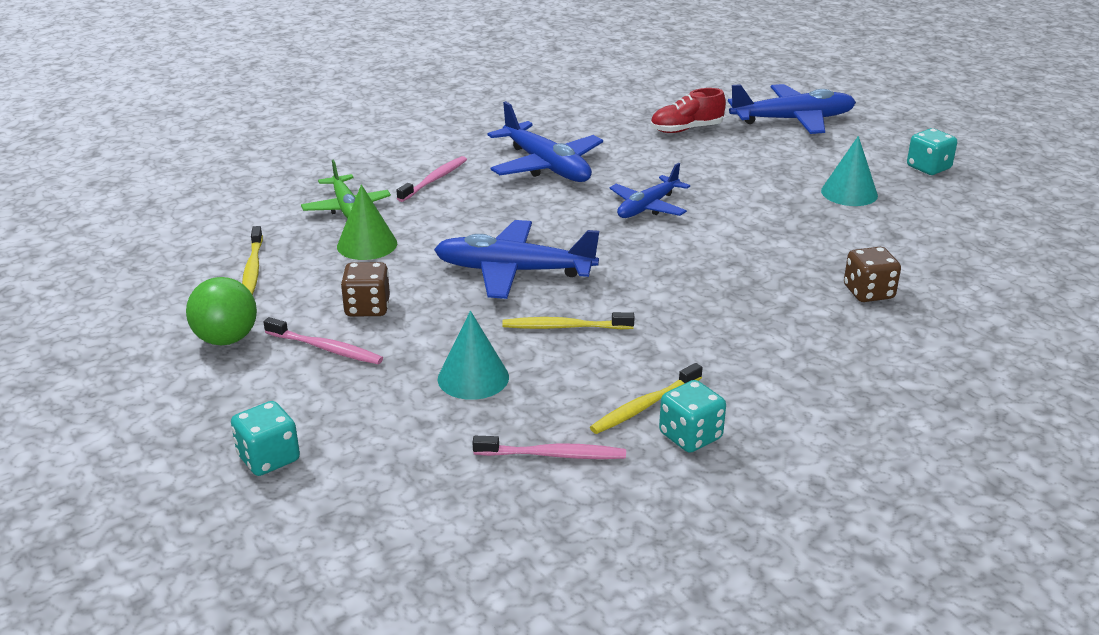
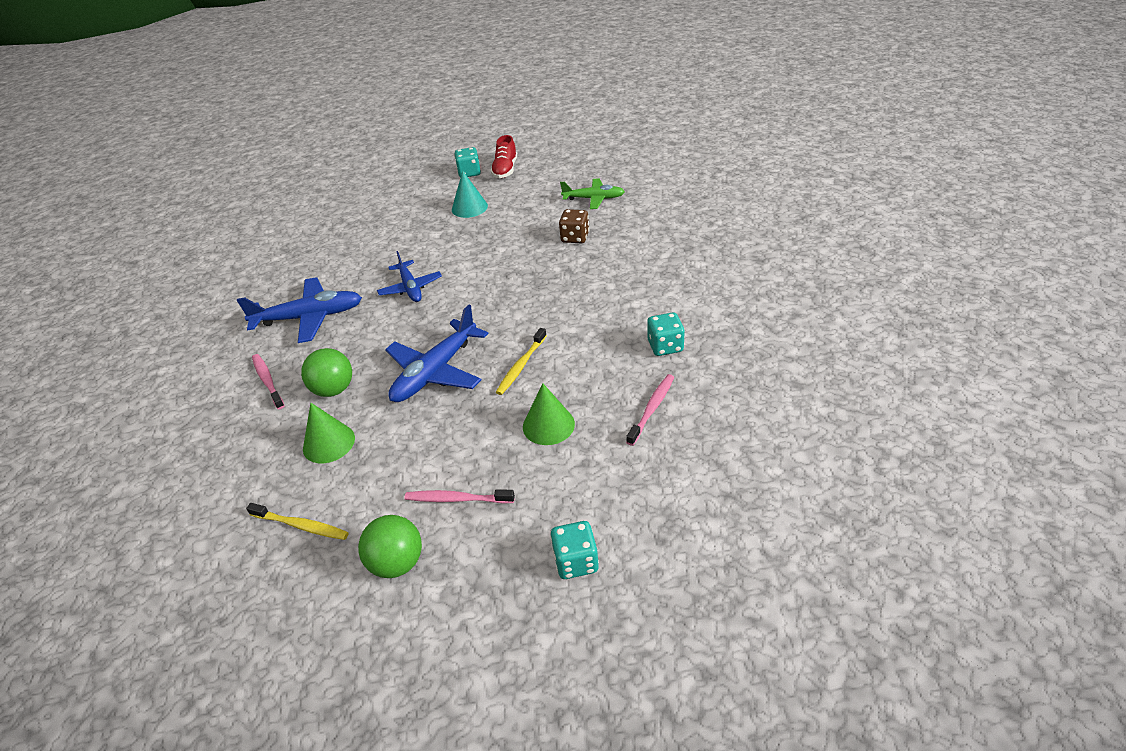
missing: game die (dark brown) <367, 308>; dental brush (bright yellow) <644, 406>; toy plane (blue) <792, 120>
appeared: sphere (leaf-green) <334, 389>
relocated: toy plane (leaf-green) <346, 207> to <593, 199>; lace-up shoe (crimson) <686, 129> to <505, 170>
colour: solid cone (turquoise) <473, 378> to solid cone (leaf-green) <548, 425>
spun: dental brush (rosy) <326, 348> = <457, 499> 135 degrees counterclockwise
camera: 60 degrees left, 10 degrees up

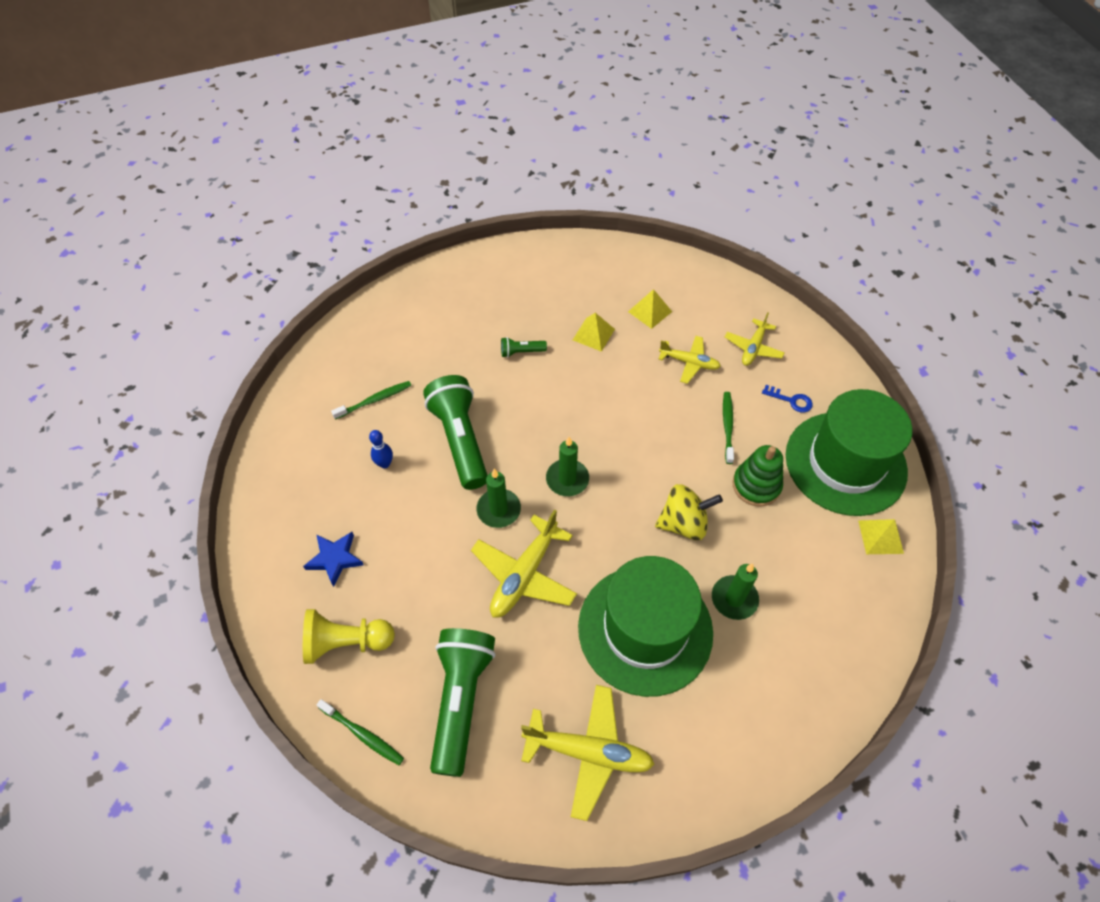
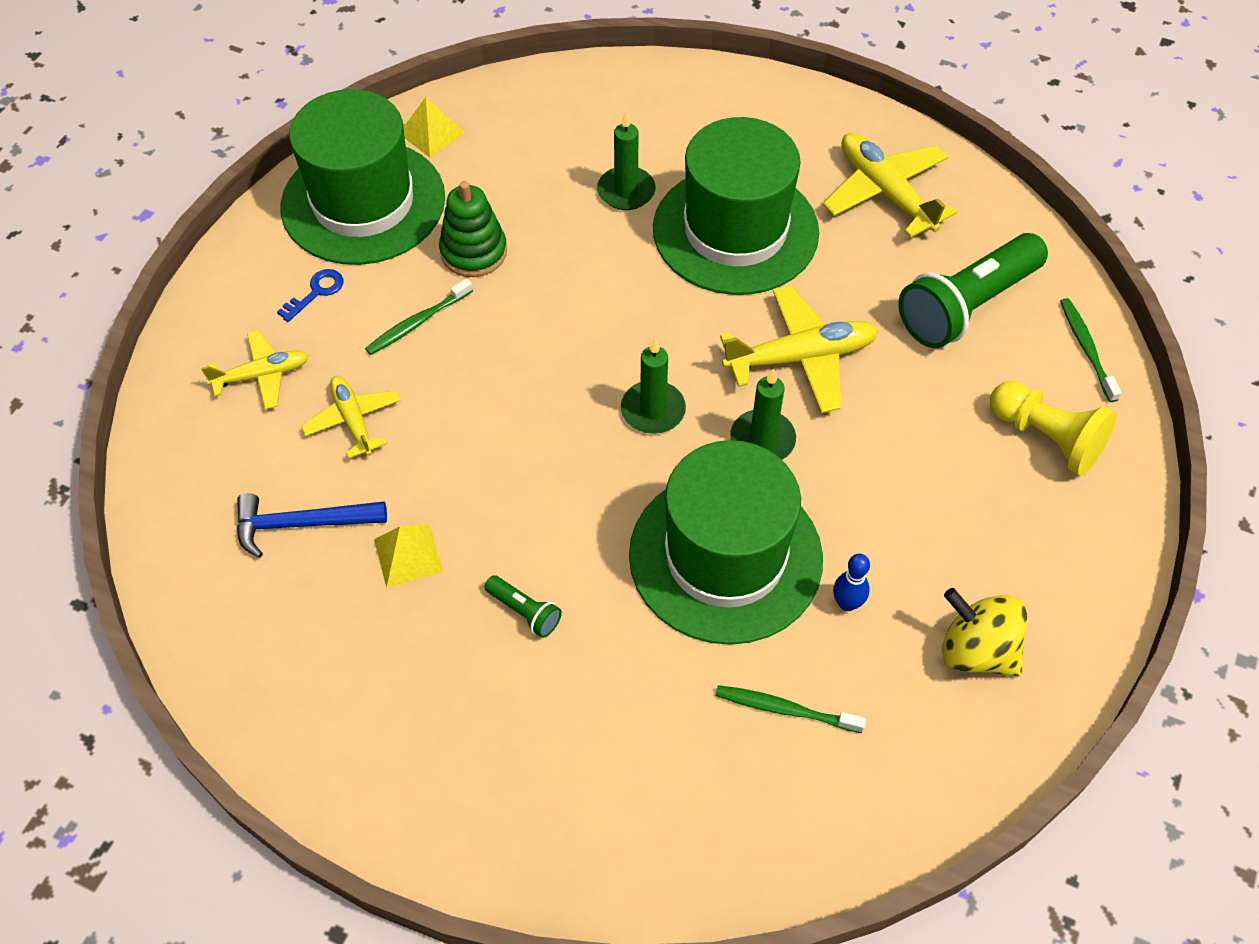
missing: five-pointed star (blue) <335, 559>
relocated: toy top (bright yellow) <684, 523> to <976, 650>
exchanged: pocket torch (leaf-green) <460, 440> to top hat (leaf-green) <725, 556>; pyramid shape (bright yellow) <650, 311> to claw hammer (blue) <301, 524>
spun: key (blue) <791, 400> = <316, 292> 60 degrees clockwise
camera: 135 degrees left, 0 degrees up

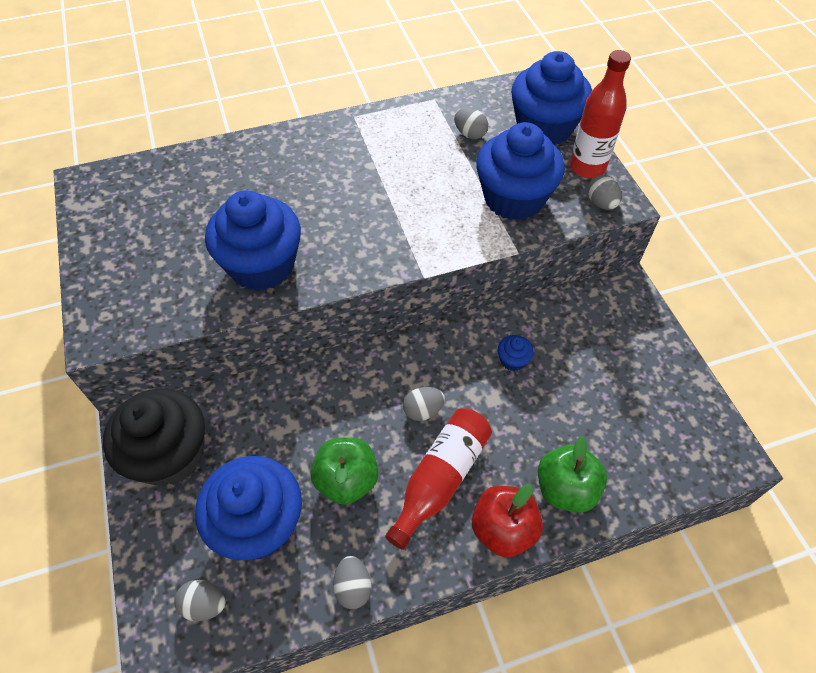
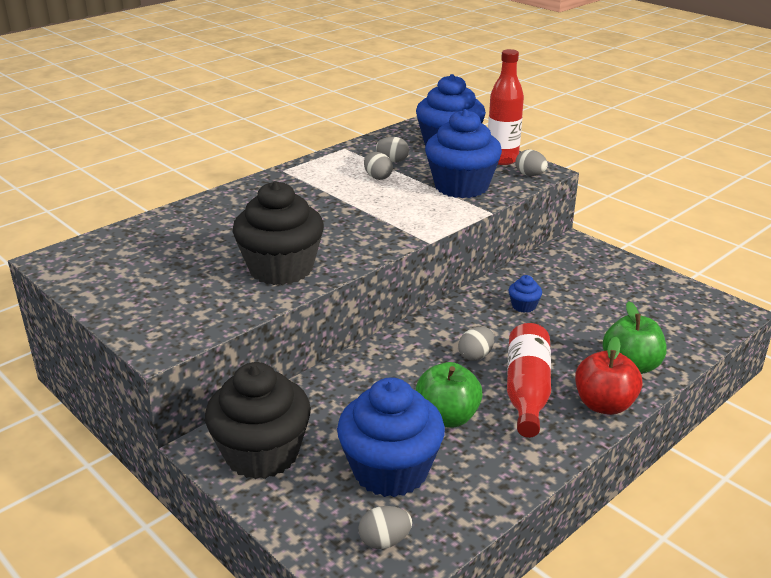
relocated: egg (gray) <353, 587> to <378, 177>
colour: muffin (blue) <262, 265> to muffin (jet-black) <281, 269>
camera: 25 degrees left, 25 degrees down

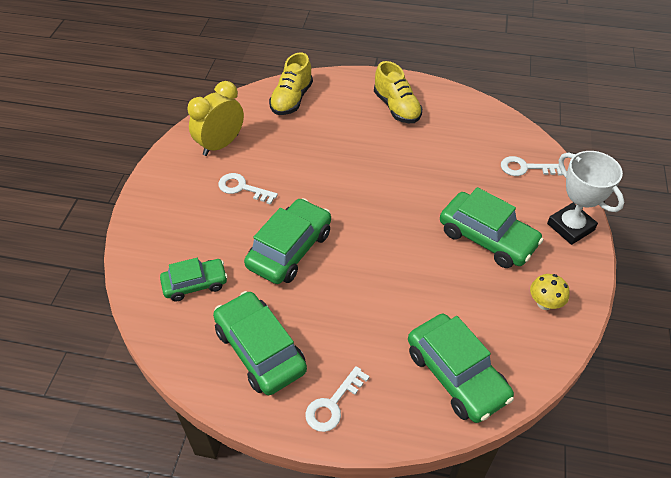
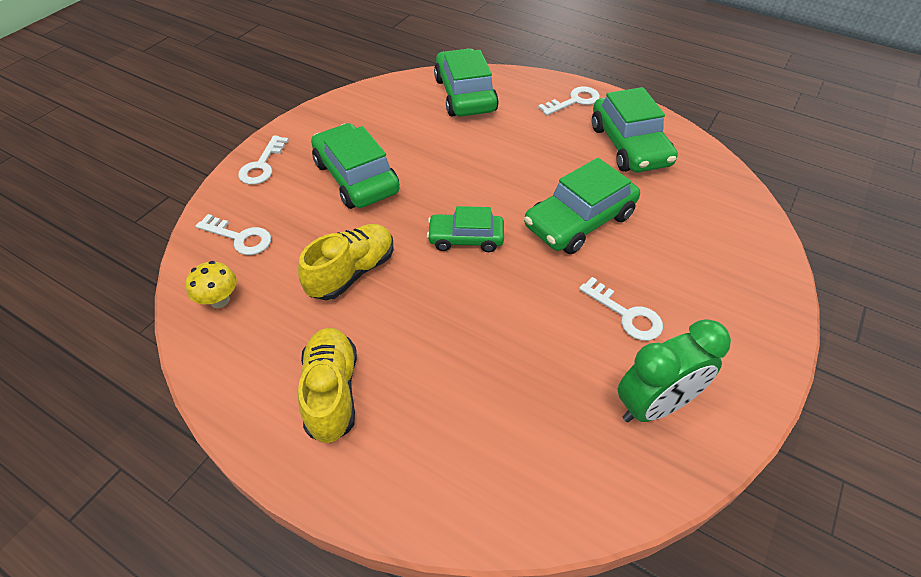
relocated: toy car (leaf-green) <195, 284> to <466, 238>; lace-up shoe (bright yellow) <292, 99> to <352, 272>; mushroom (bright yellow) <544, 303> to <219, 300>
exchanged: award cup (snow-white) <570, 227> to key (snow-white) <262, 165>
colour: clock (bright yellow) <220, 145> to clock (leaf-green) <654, 405>
camera: 160 degrees left, 0 degrees up

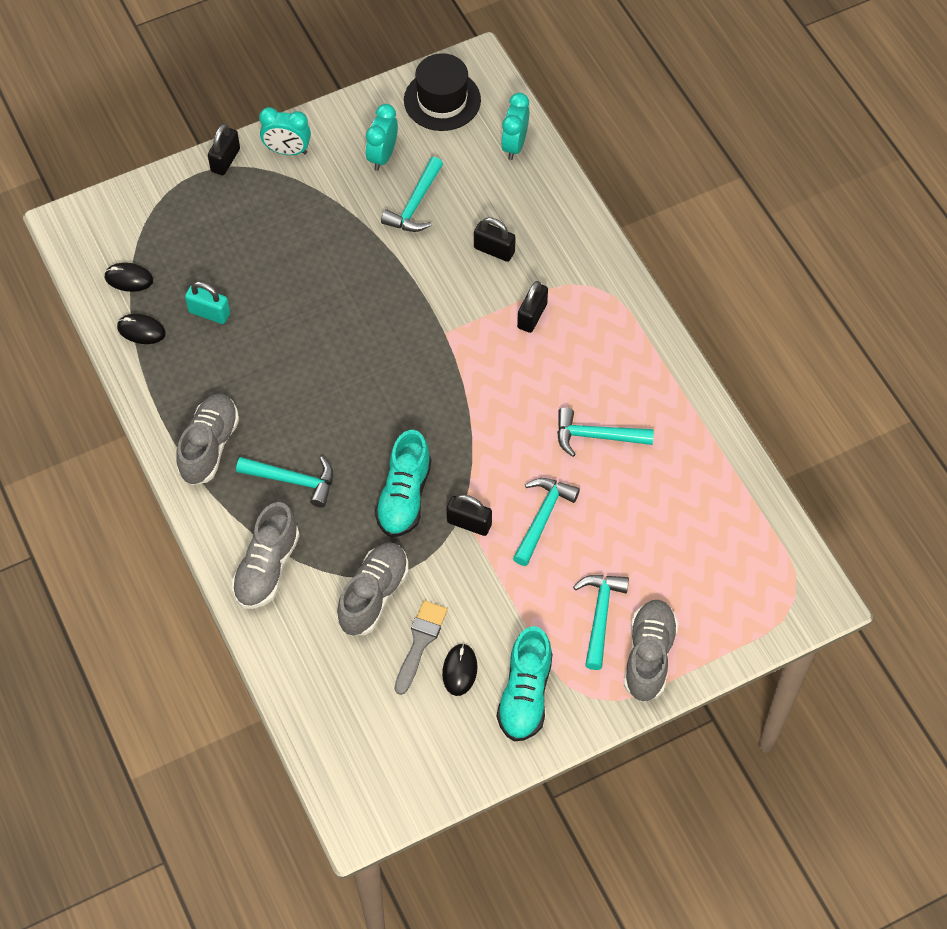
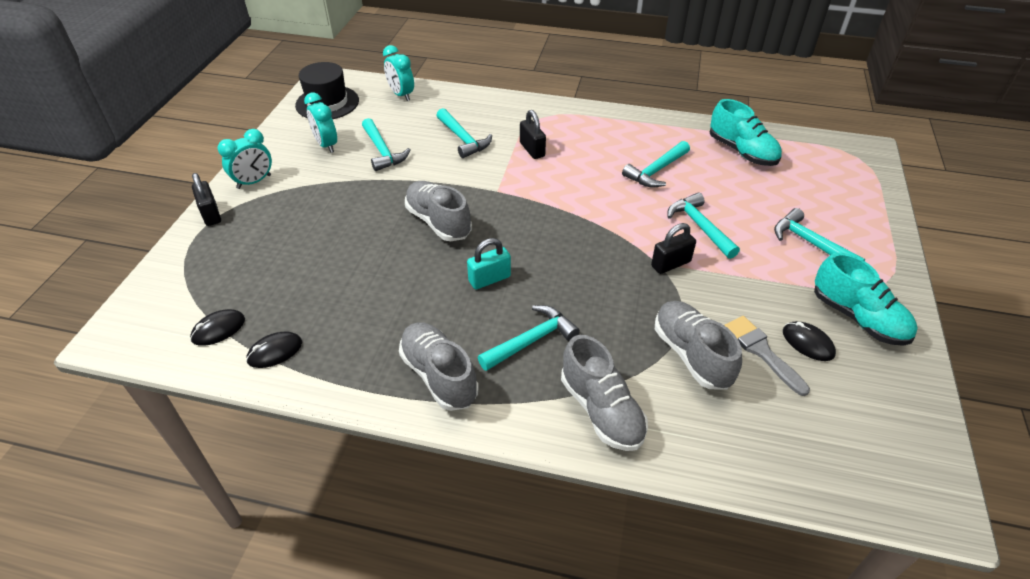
relocated: lock (turquoise) <209, 313> to <489, 279>; lace-up shoe (turquoise) <404, 496> to <742, 152>; lace-up shoe (gray) <649, 656> to <438, 222>
exchanged: lock (jet-black) <494, 250> to claw hammer (turquoise) <463, 139>
camera: 50 degrees left, 15 degrees down

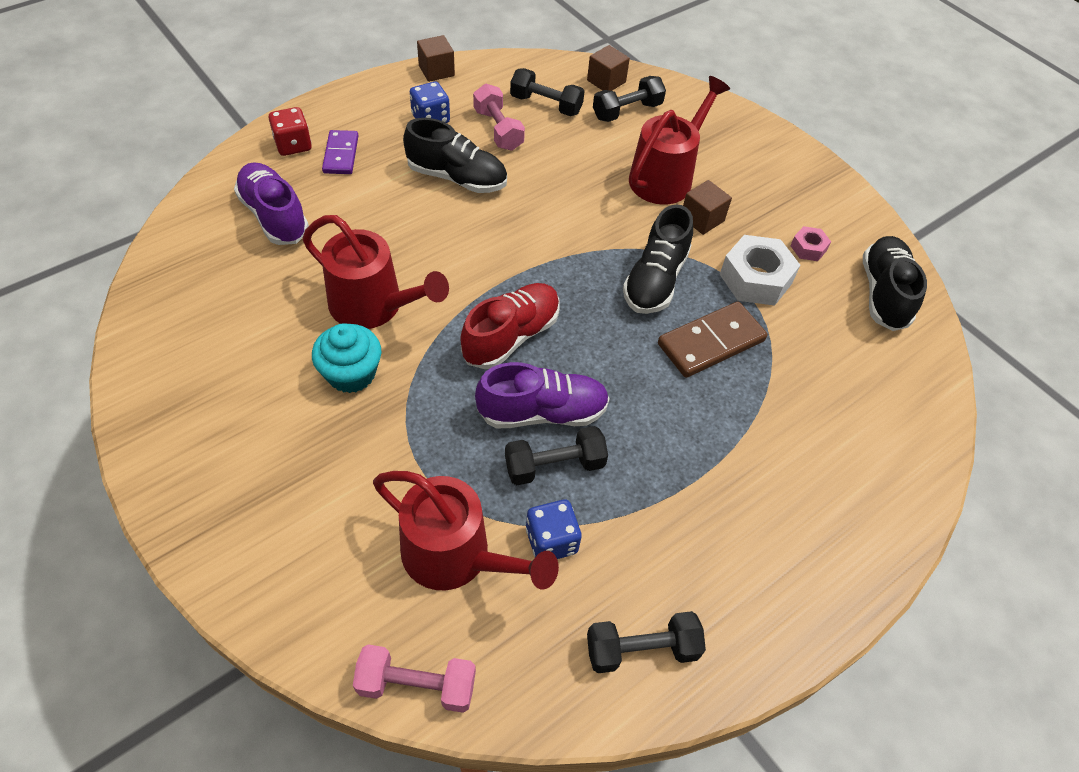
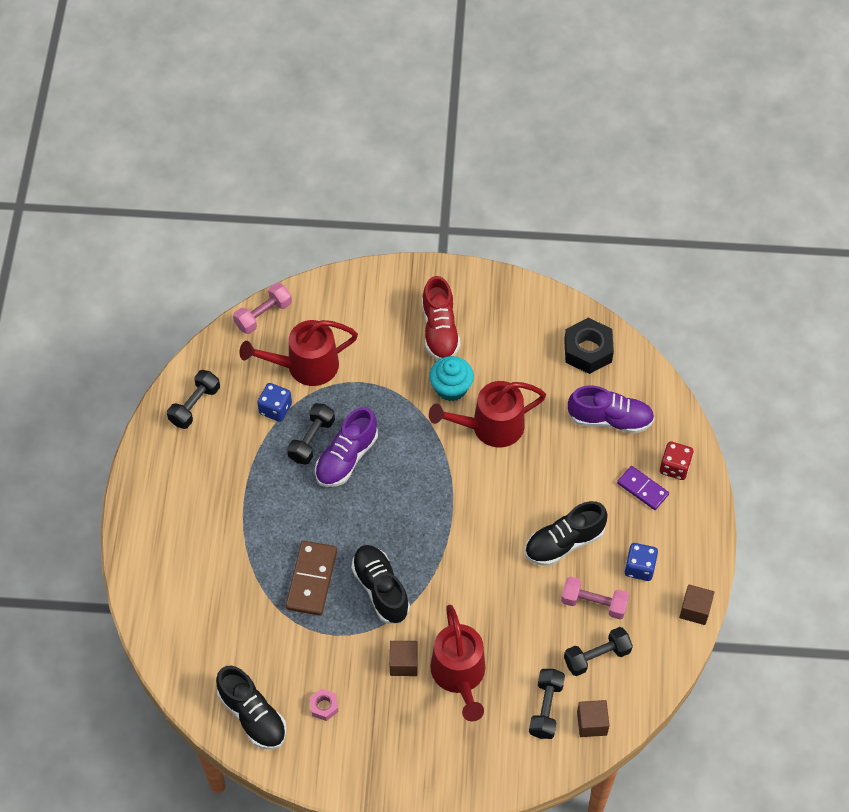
missing: nut (snow-white) <755, 279>
appeared: nut (jet-black) <588, 351>
relocated: lace-up shoe (crimson) <511, 336> to <439, 330>
camera: 135 degrees right, 5 degrees up

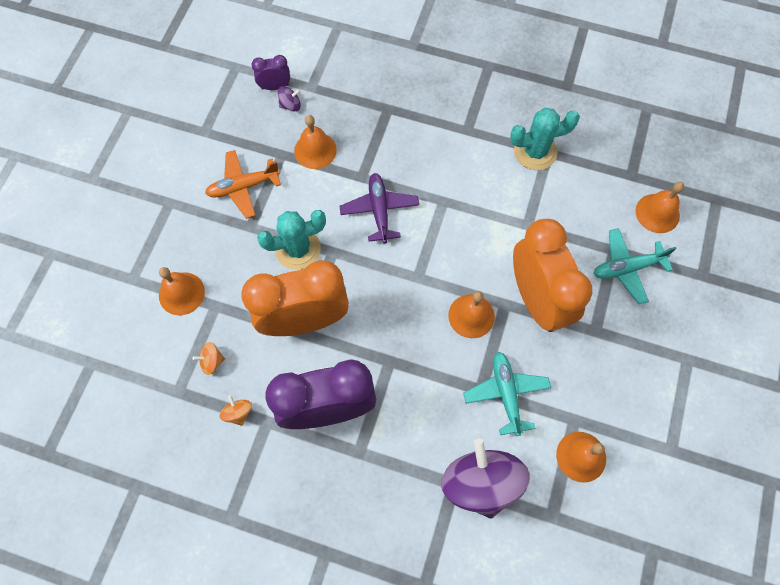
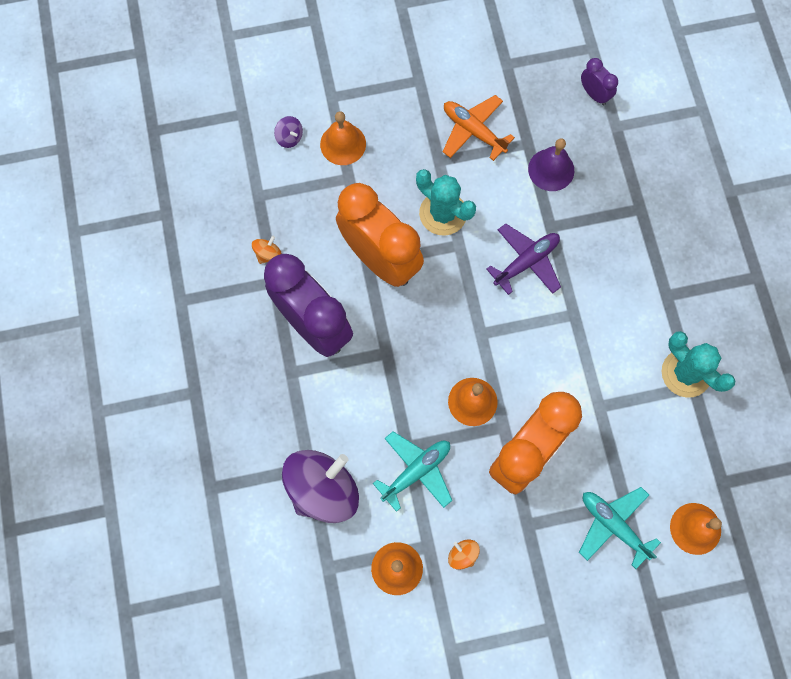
relocated: toy top (bright orange) <212, 361> to <462, 555>; toy top (royal purple) <290, 105> to <289, 137>
colour: bell (bright orange) <315, 150> to bell (royal purple) <551, 169>
camera: 60 degrees right, 5 degrees up

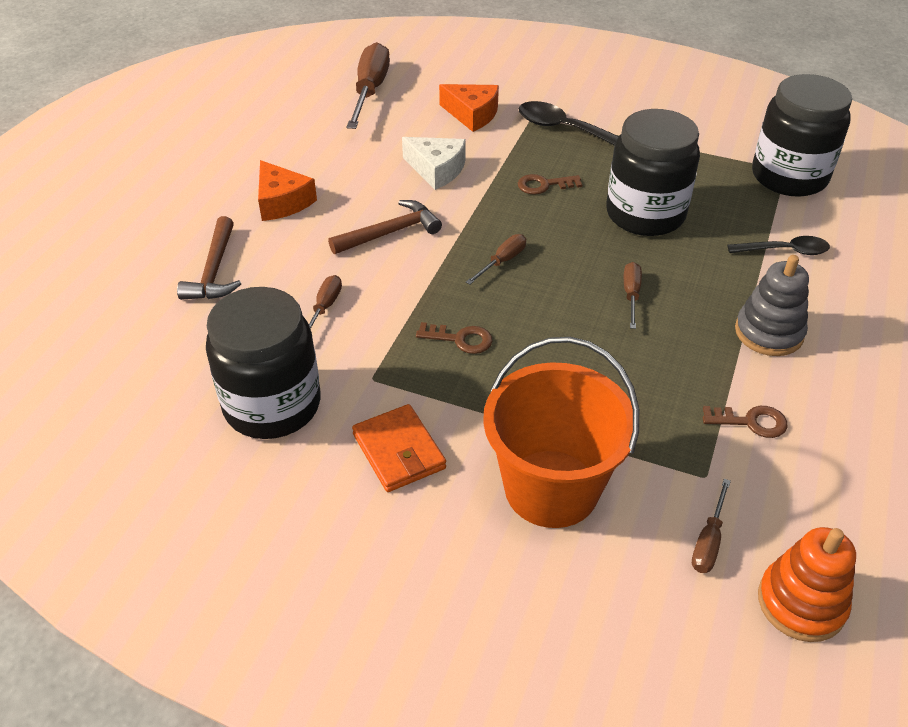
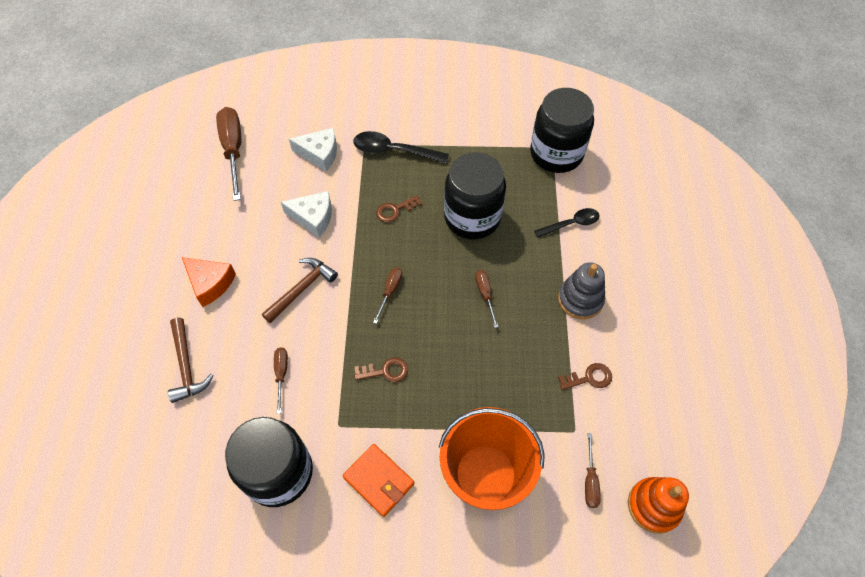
colour: piece of cheese (bright orange) <472, 114> to piece of cheese (snow-white) <320, 154>
camera: 20 degrees left, 15 degrees up

